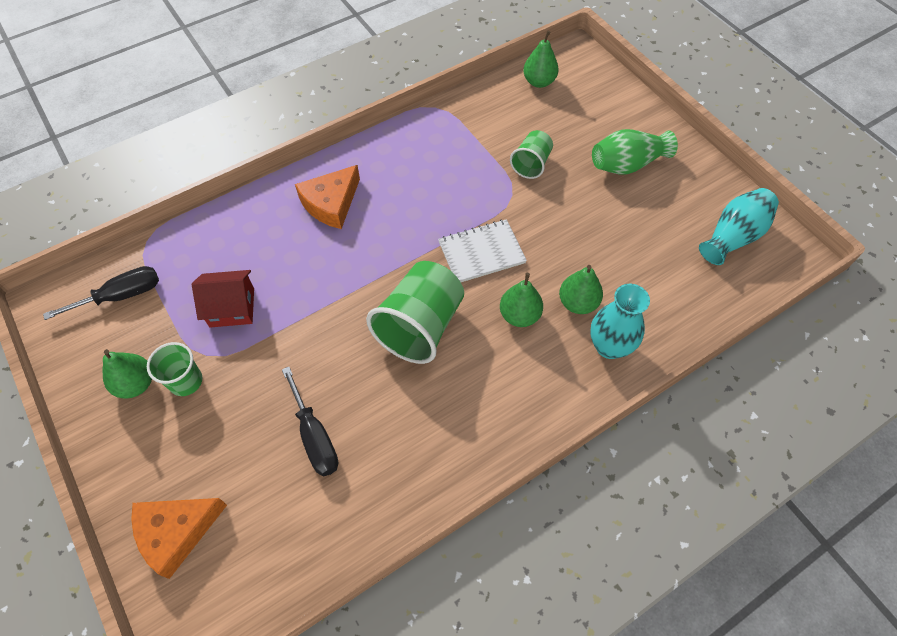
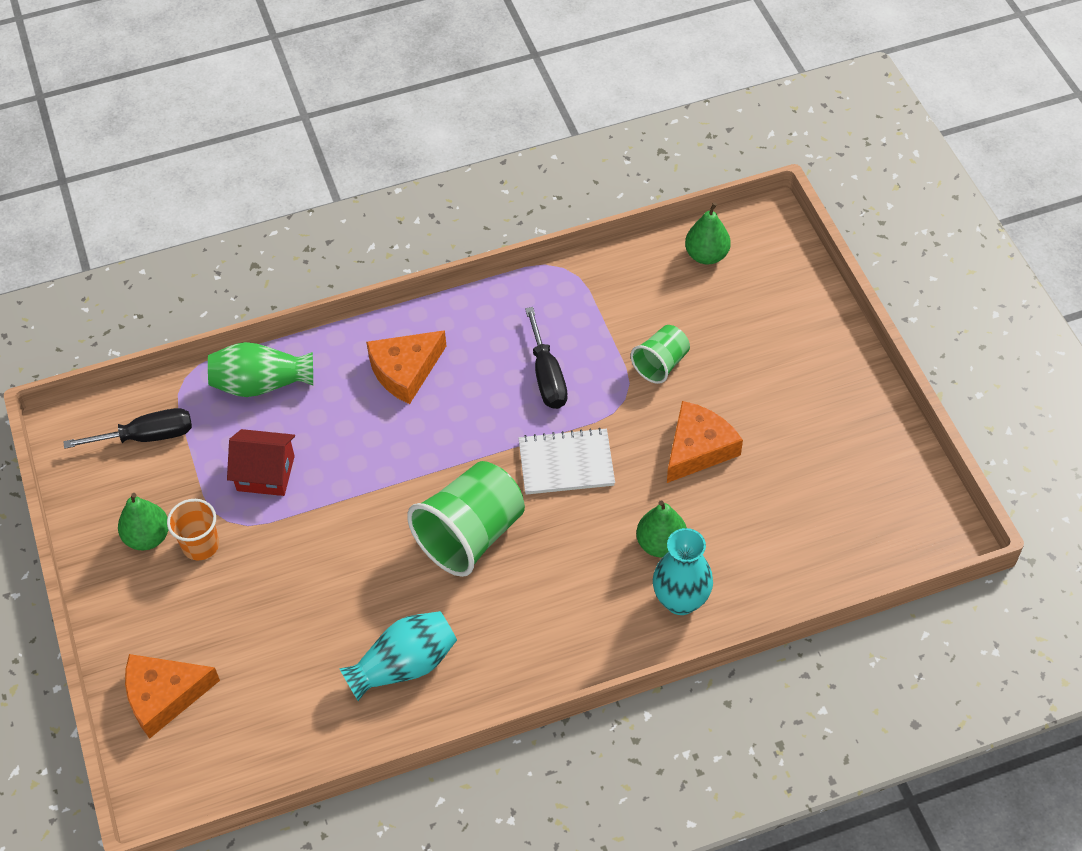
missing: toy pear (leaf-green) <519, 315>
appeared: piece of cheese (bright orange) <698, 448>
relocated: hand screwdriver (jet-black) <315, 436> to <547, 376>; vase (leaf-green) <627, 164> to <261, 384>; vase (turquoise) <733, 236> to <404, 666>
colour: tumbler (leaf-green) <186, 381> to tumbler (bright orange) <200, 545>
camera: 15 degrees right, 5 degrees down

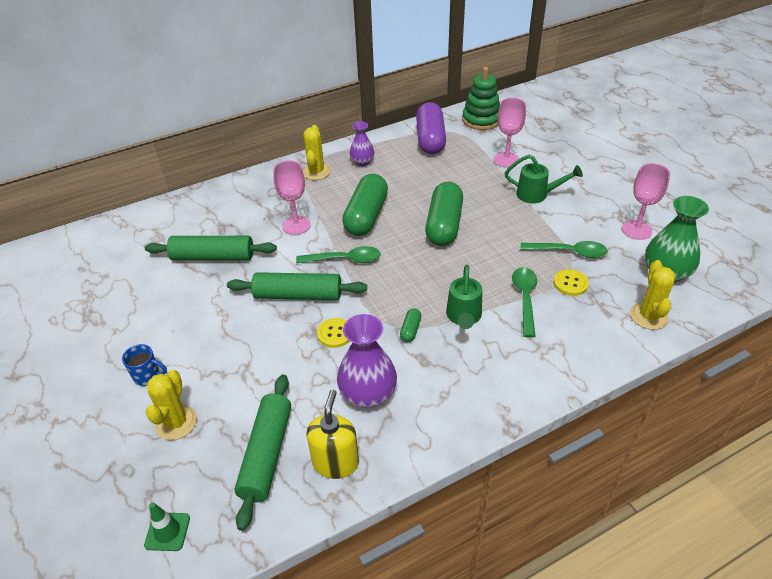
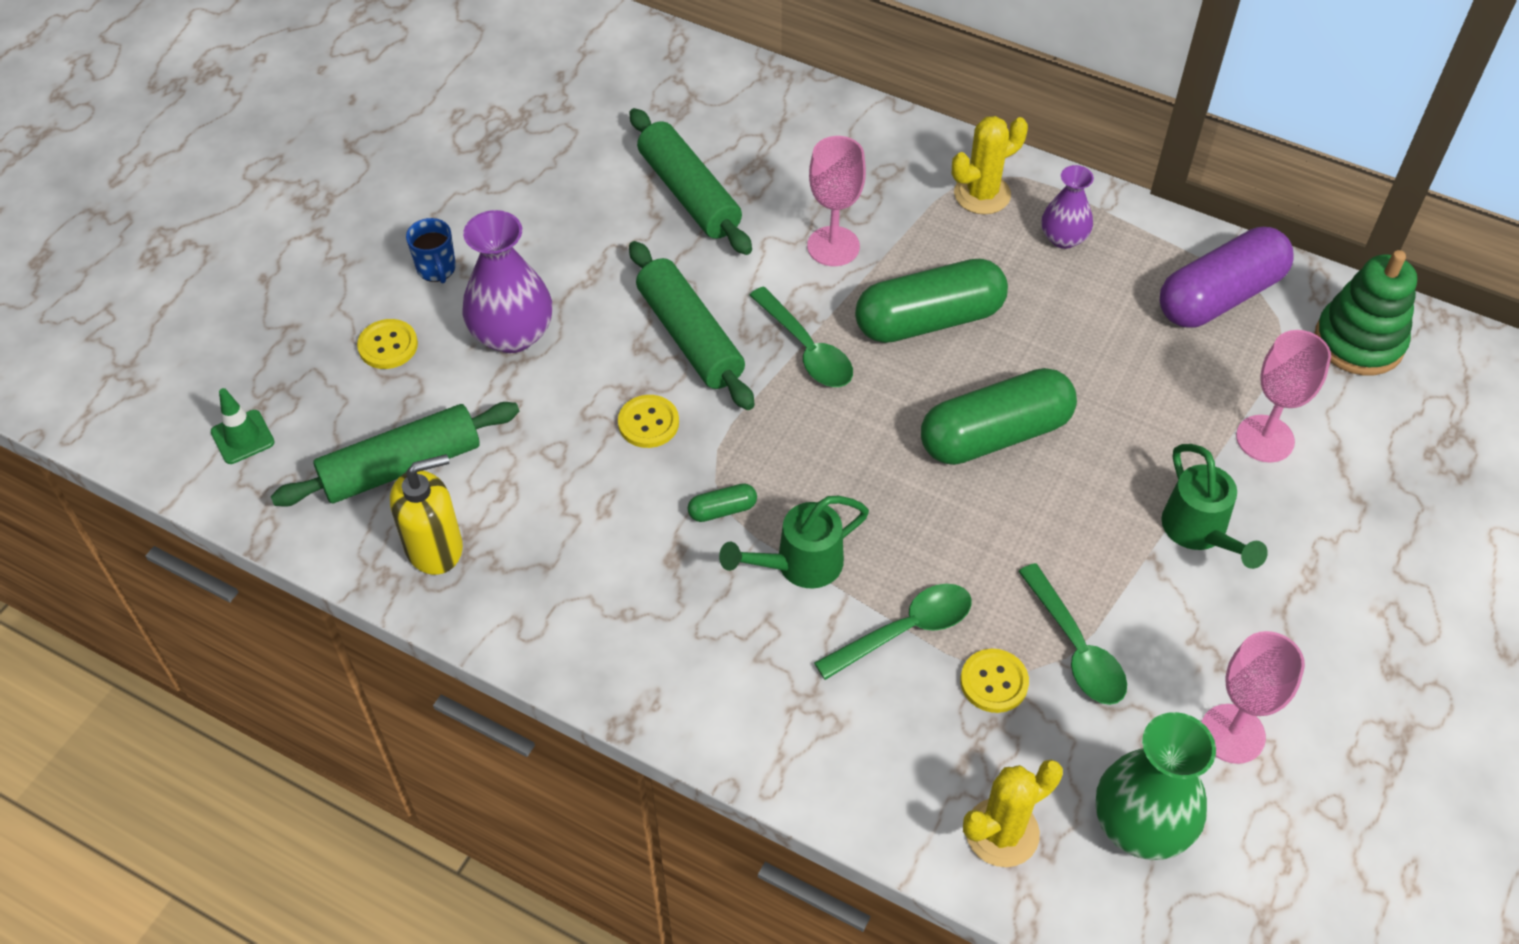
relocated: vase (royal purple) <368, 394> to <512, 334>
exchanged: prickly plant (bright yellow) <176, 422> to shirt button (bright yellow) <388, 346>
camera: 55 degrees right, 10 degrees up

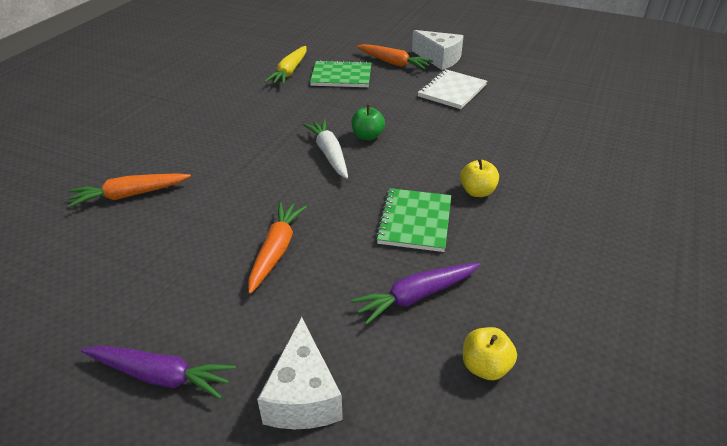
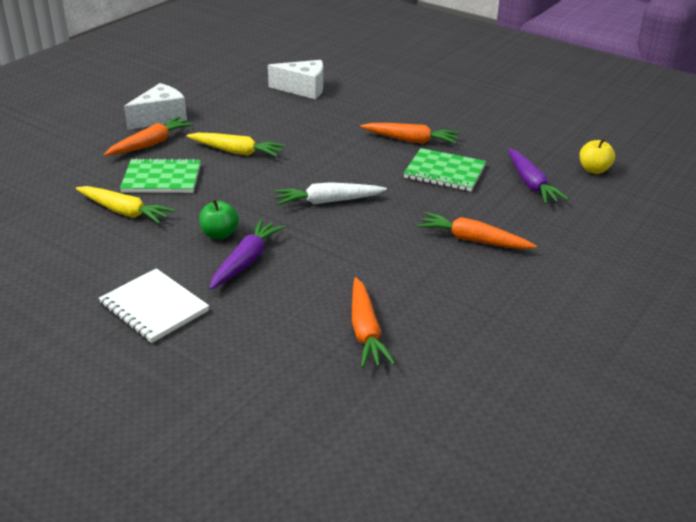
appeared: carrot (bright yellow) <236, 152>
relocated: carrot (royal purple) <160, 376> to <246, 261>; piece of cheese (snow-white) <303, 396> to <303, 89>; apple fruit (leaf-green) <367, 136> to <219, 234>; notepad (snow-white) <452, 91> to <154, 307>
exchanged: apple fruit (bright yellow) <477, 192> to carrot (bright orange) <411, 140>
spun: notepad (leaf-green) <341, 76> = <162, 178> 75 degrees clockwise
camera: 80 degrees left, 5 degrees down

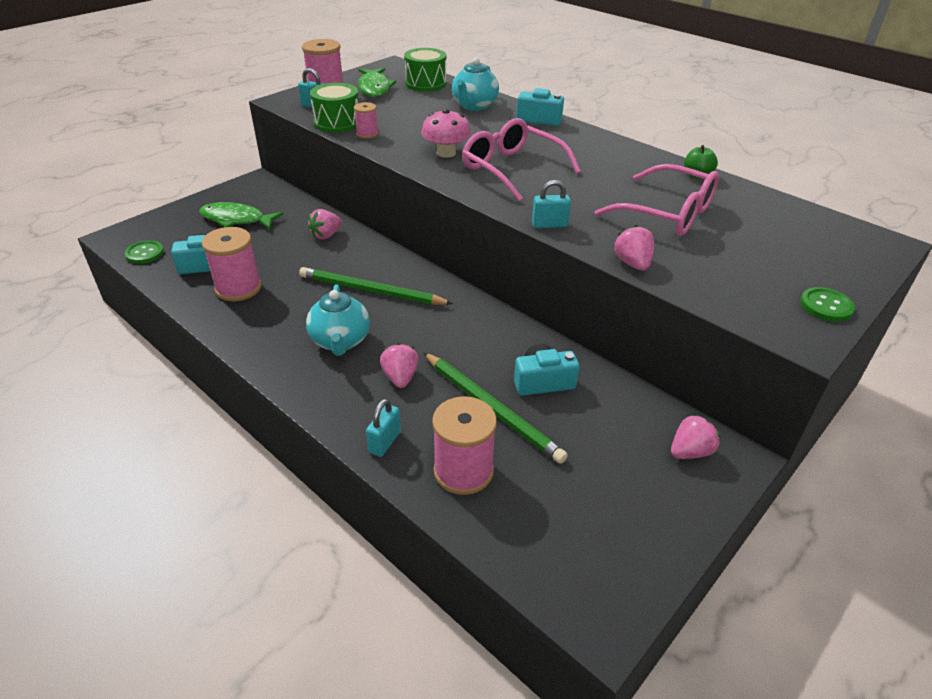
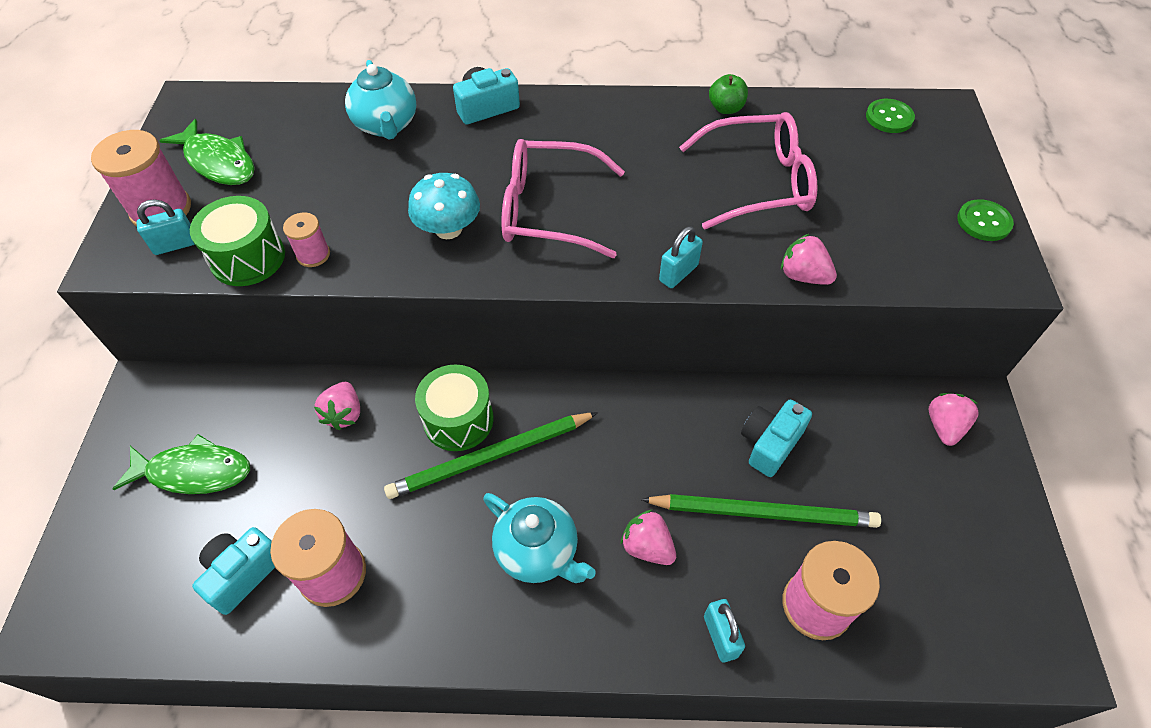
relocated: shirt button (leaf-green) <145, 253> to <889, 117>; drum (leaf-green) <426, 83> to <458, 420>
colour: mushroom (rosy) <446, 153> to mushroom (turquoise) <448, 229>
spun: fish figure (leaf-green) <236, 219> = <194, 472> 150 degrees counterclockwise
camera: 40 degrees left, 15 degrees up

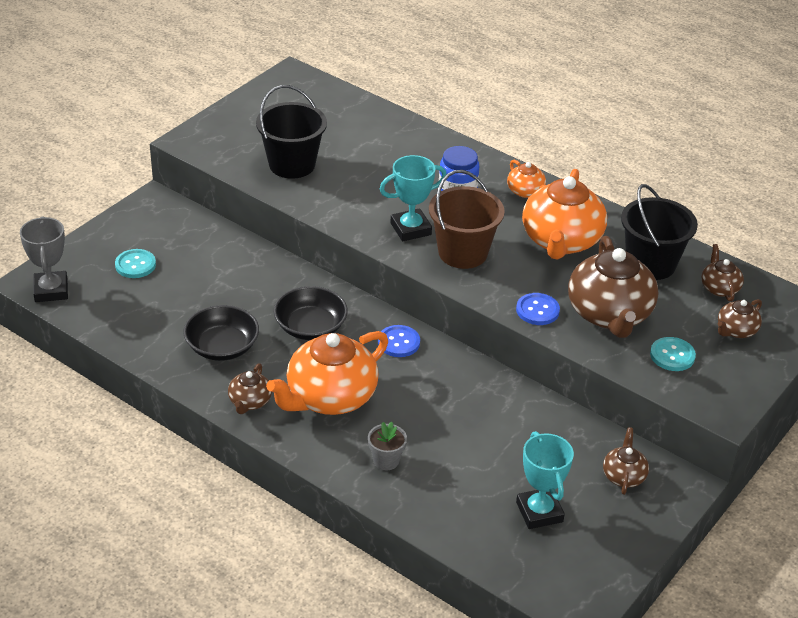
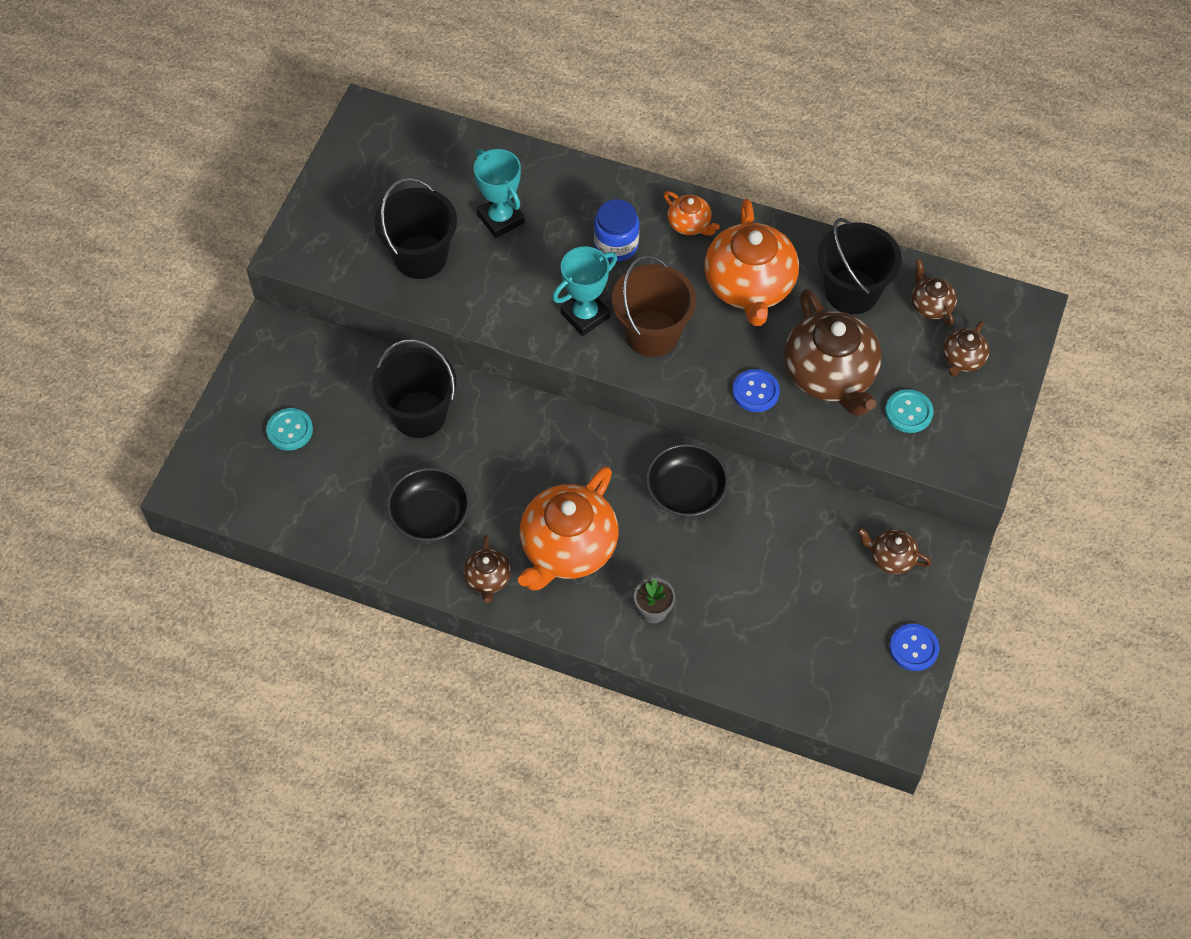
missing: award cup (gray) <51, 290>
appeared: pail (jet-black) <419, 414>
relocated: serving bowl (jet-black) <310, 327> to <686, 491>; shirt button (blue) <398, 342> to <913, 648>; award cup (turquoise) <539, 512> to <501, 219>
spun: china teapot (dark brown) <623, 476> = <891, 558> 60 degrees counterclockwise
camera: 15 degrees left, 20 degrees up

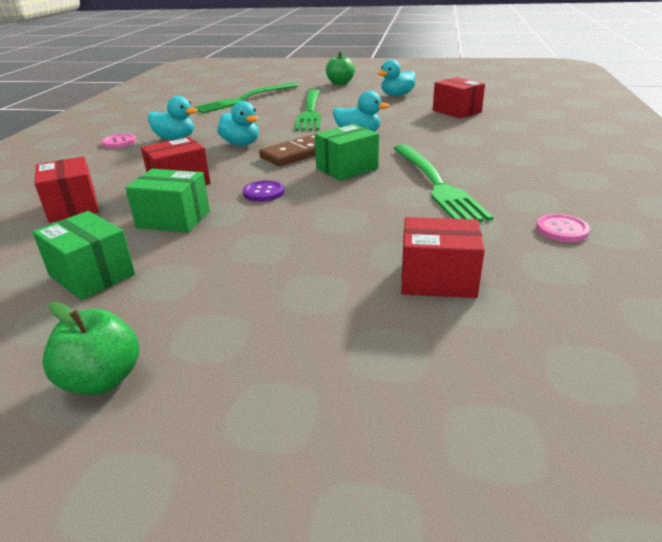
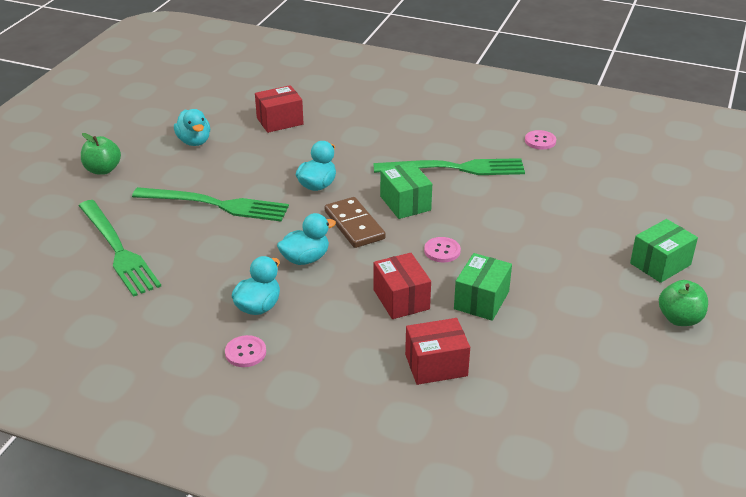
missing: parcel (crimson) <438, 279>
relocated: parcel (leaf-green) <92, 275> to <660, 264>
colour: shirt button (royal purple) <263, 192> to shirt button (rosy) <442, 251>
camera: 80 degrees left, 5 degrees up

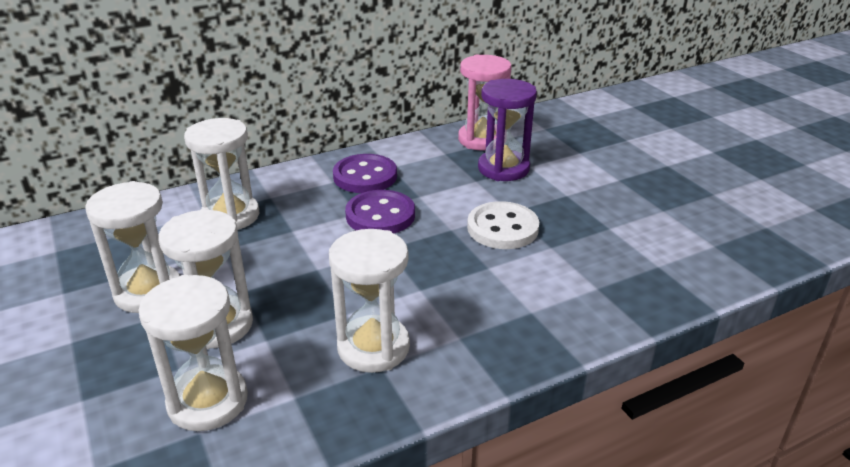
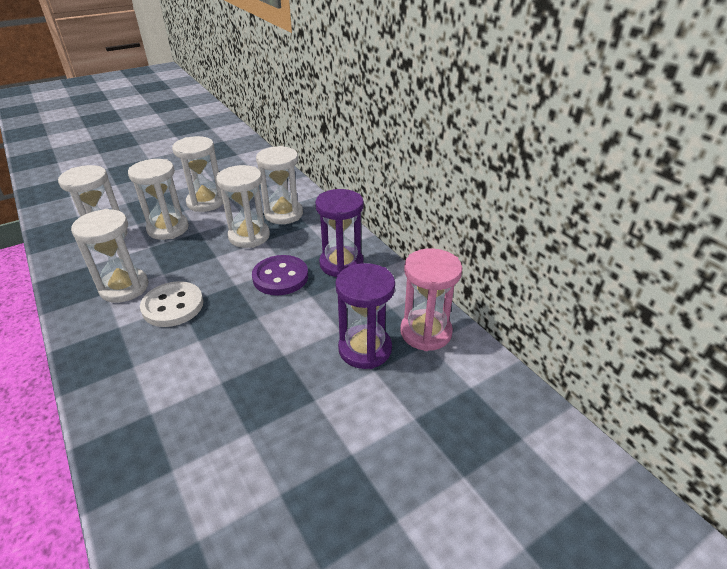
appeared: sand timer (snow-white) <249, 236>
relocated: shirt button (snow-white) <502, 228> to <173, 306>
exchanged: shirt button (royal purple) <365, 176> to sand timer (royal purple) <341, 264>
camera: 85 degrees right, 5 degrees up

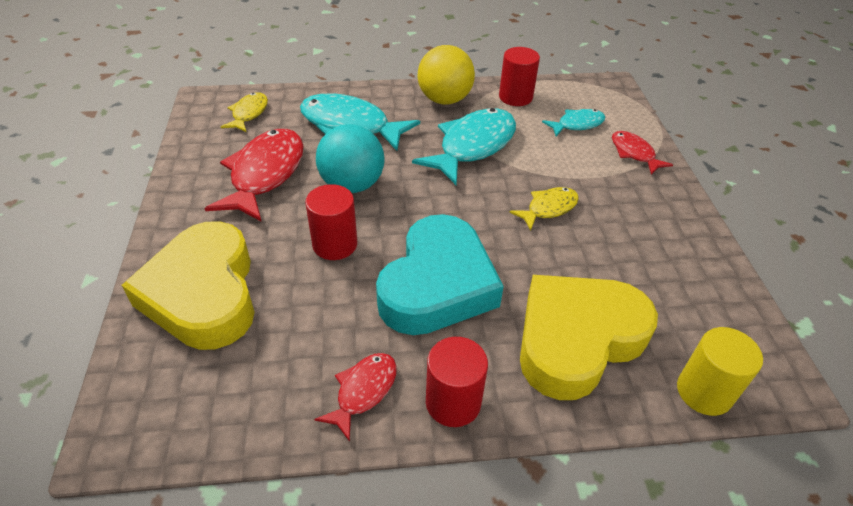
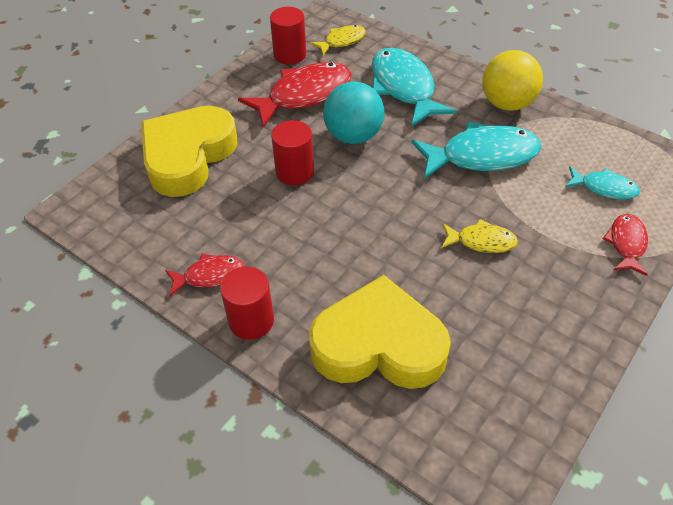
missing: heart (turquoise) <437, 285>; cylinder (bright yellow) <704, 392>
relocated: cylinder (crimson) <515, 97> to <290, 54>
camera: 45 degrees right, 5 degrees up

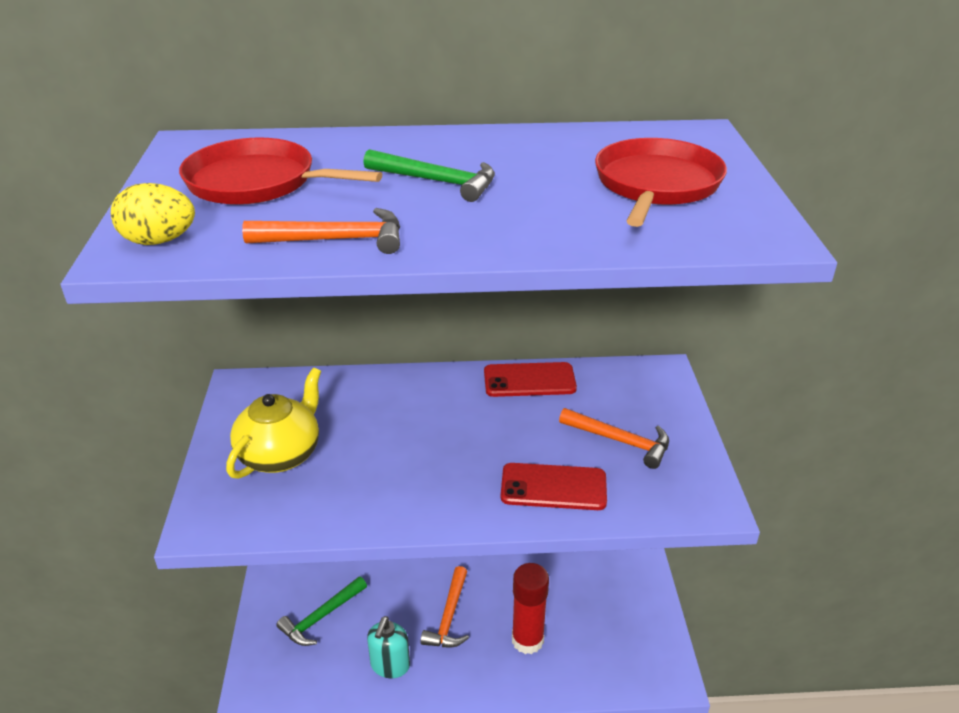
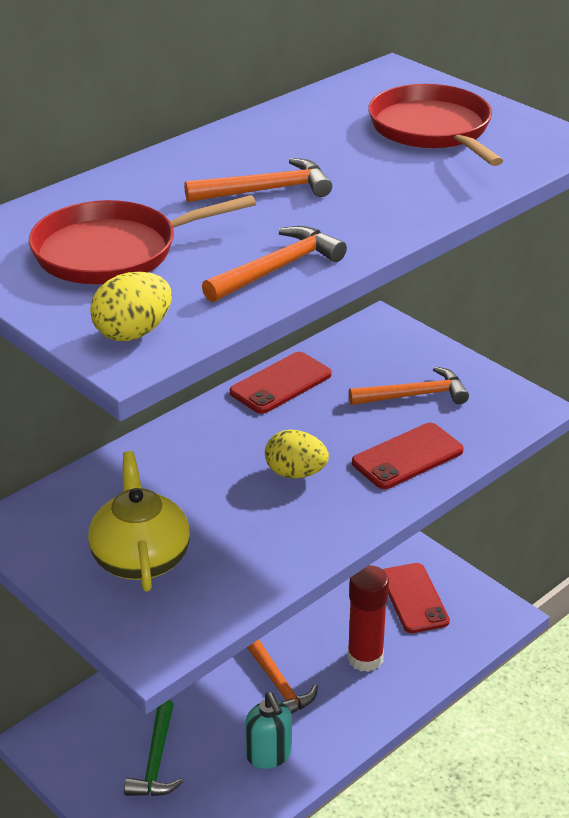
appeared: egg (bright yellow) <295, 473>; mobile phone (crimson) <414, 598>
colour: claw hammer (leaf-green) <437, 181> to claw hammer (bright orange) <266, 190>
camera: 40 degrees left, 0 degrees up

